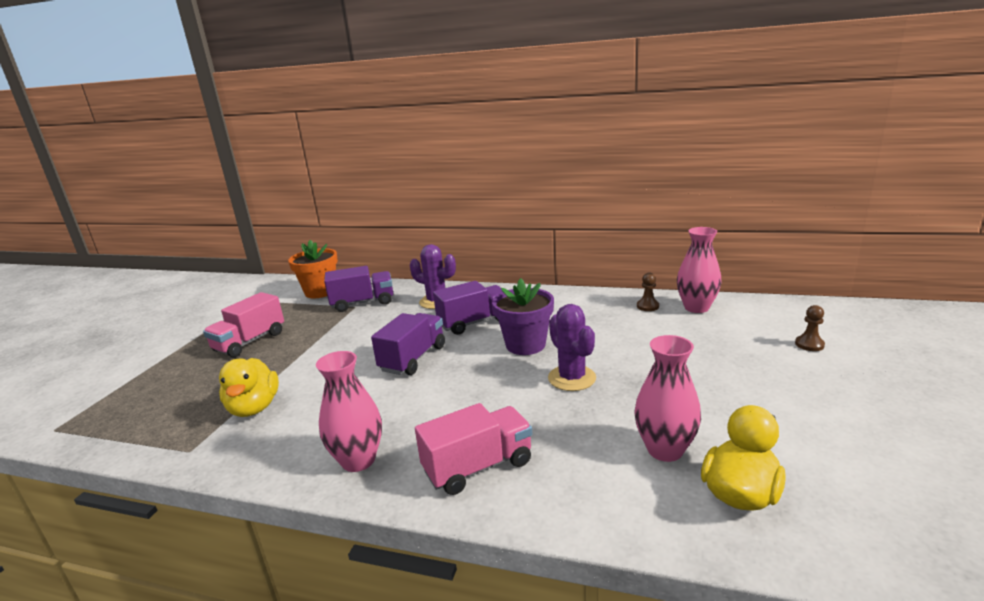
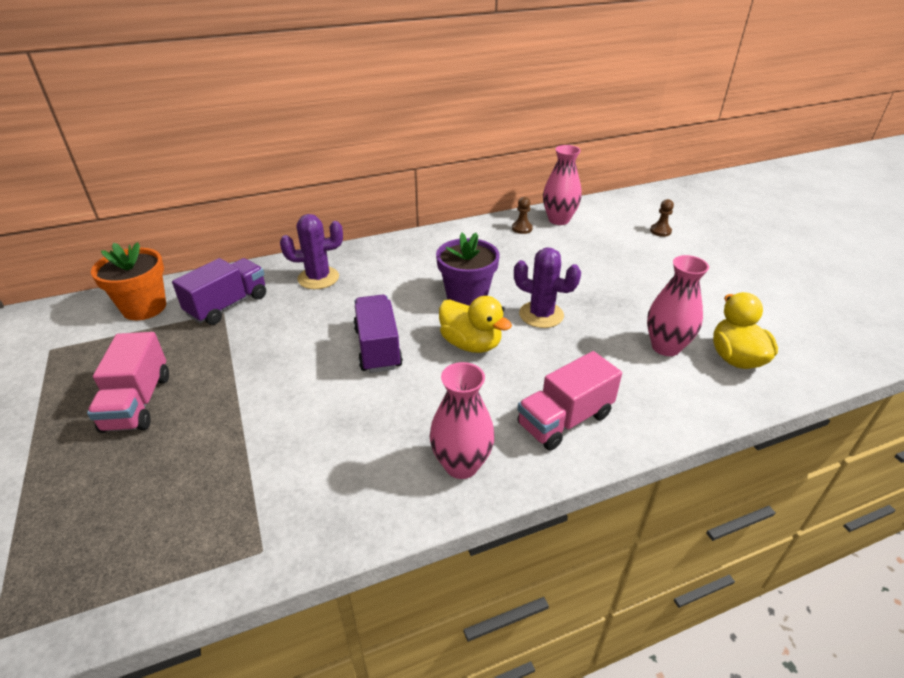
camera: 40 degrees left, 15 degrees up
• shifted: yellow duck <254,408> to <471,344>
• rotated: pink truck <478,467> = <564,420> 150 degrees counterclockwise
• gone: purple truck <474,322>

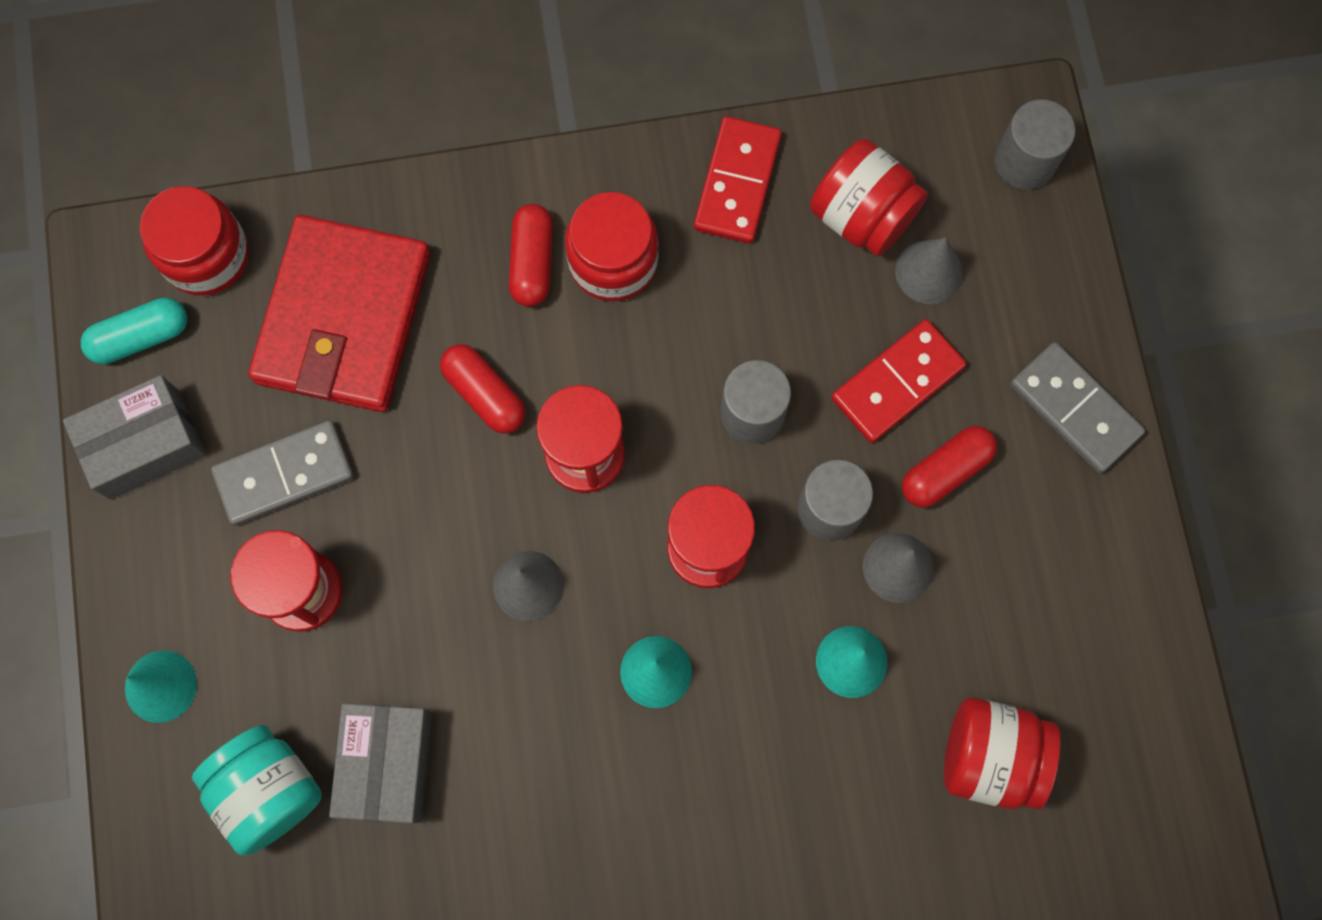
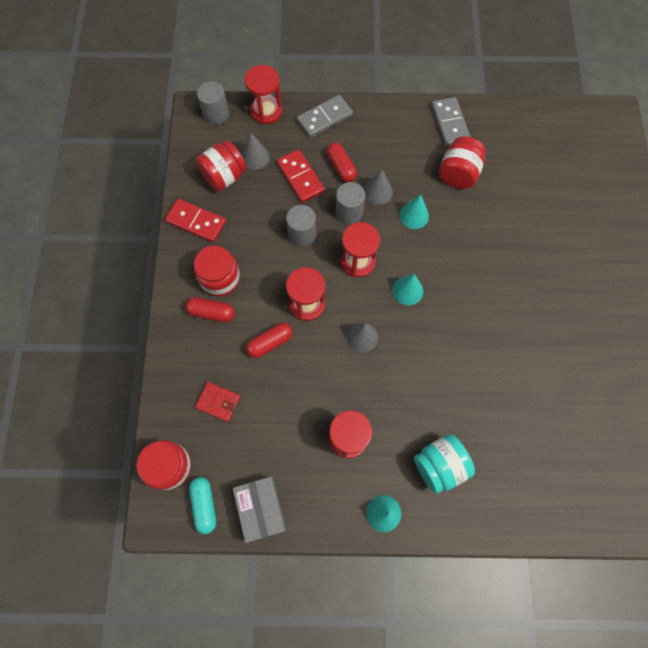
camera: 80 degrees left, 5 degrees down
• scaled: red wallet <344,318> = <218,402> x0.43
• new: red hourglass <266,111>
• shifted: grey domino <284,475> to <450,123>
• gone: grey box <387,764>

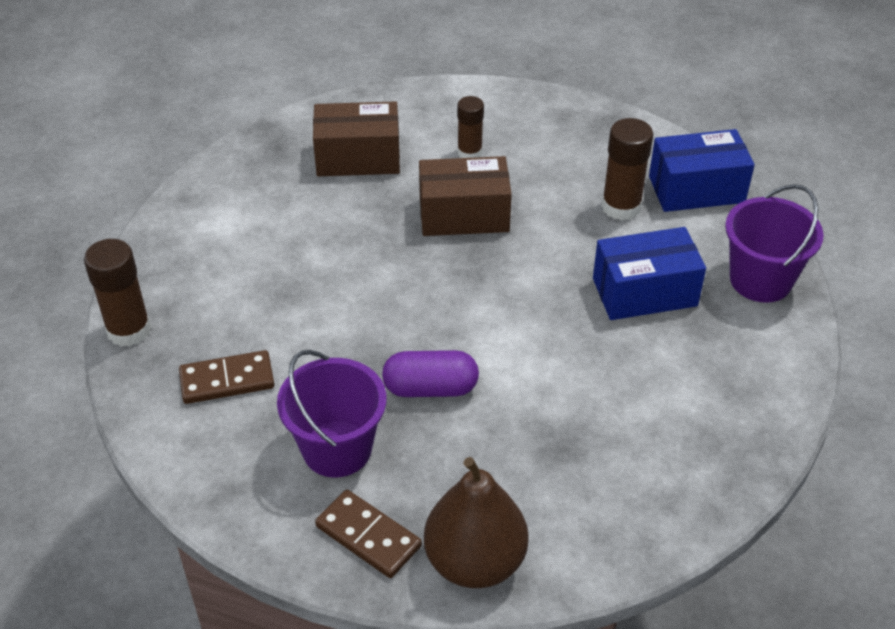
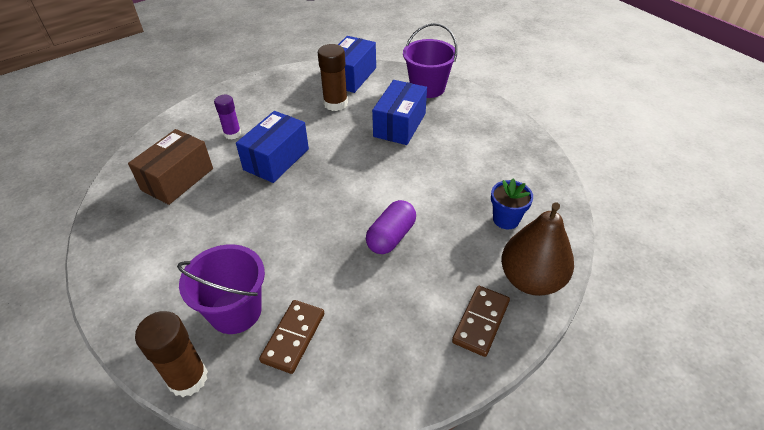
camera: 55 degrees left, 0 degrees up
• shifted: purple bucket <337,449> to <235,311>
• repainted: brown glue stick <469,152> to purple glue stick <232,134>
• repainted: brown box <464,215> to blue box <276,159>
• rotated: brown domino <368,536> = <481,322> 45 degrees counterclockwise
• new: blue flower pot <506,219>

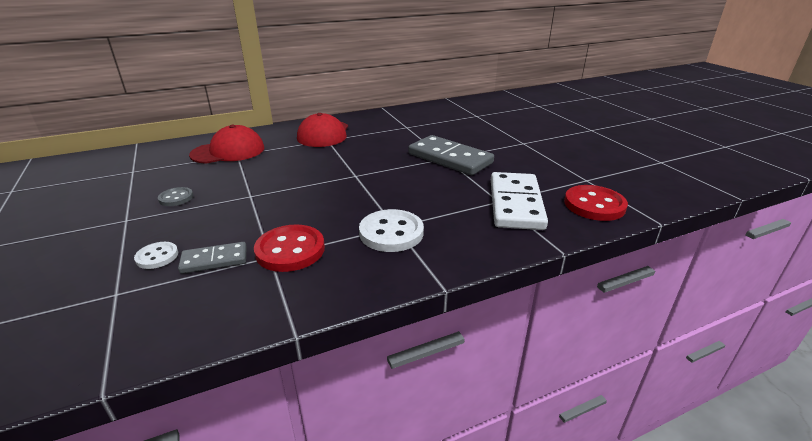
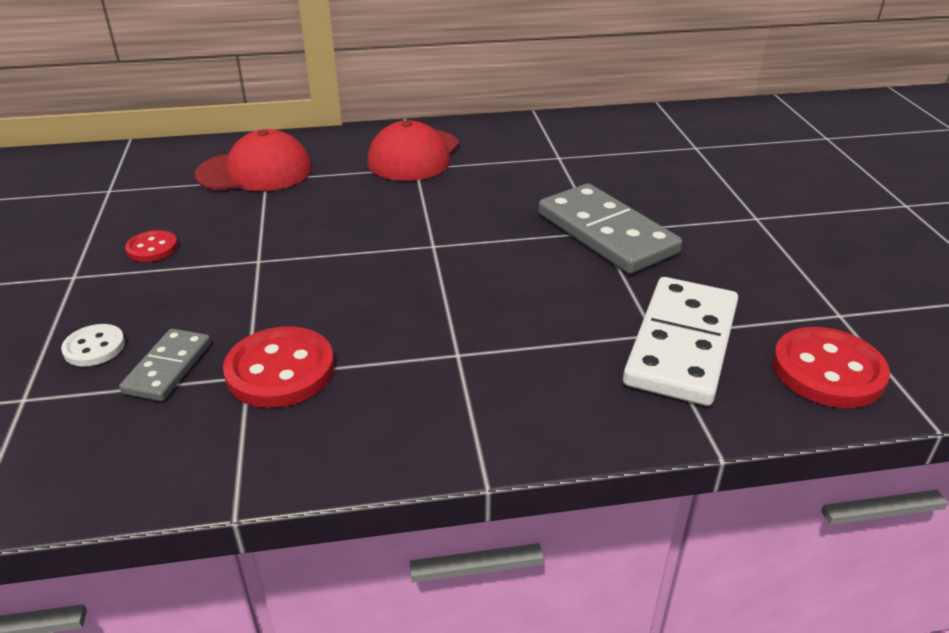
camera: 15 degrees right, 5 degrees up
• rotated: grey domino <214,260> = <168,368> 75 degrees counterclockwise
• repainted: grey button <176,198> to red button <152,248>
• gone: white button <391,233>

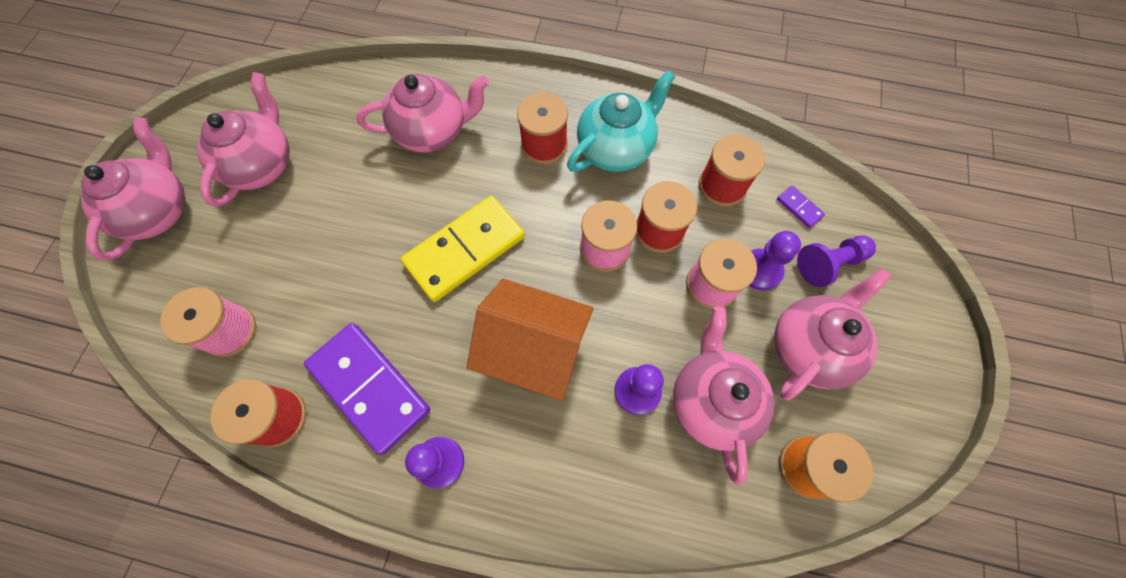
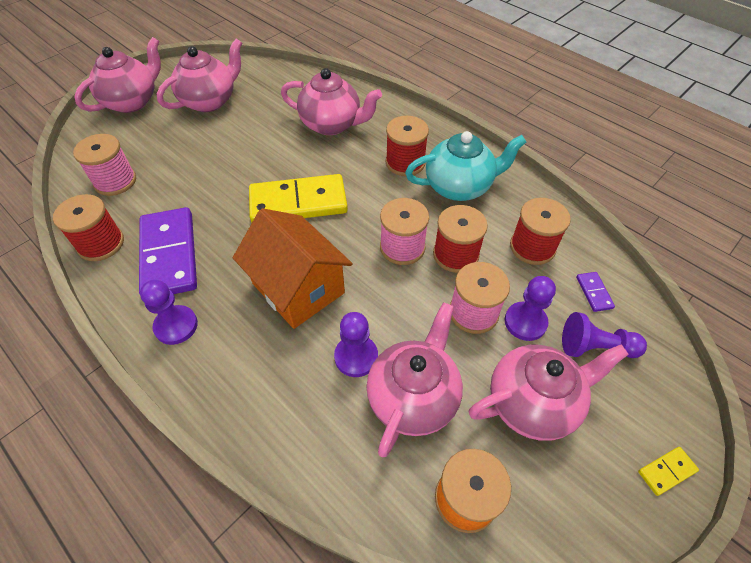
camera: 30 degrees right, 15 degrees down
• new: yellow domino <666,471>

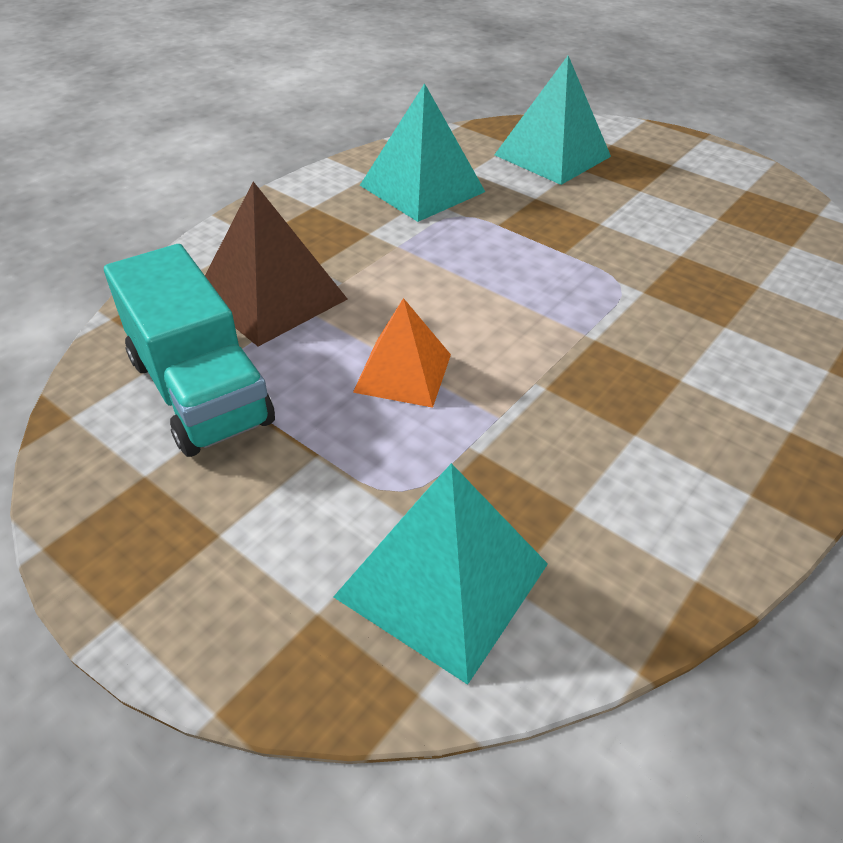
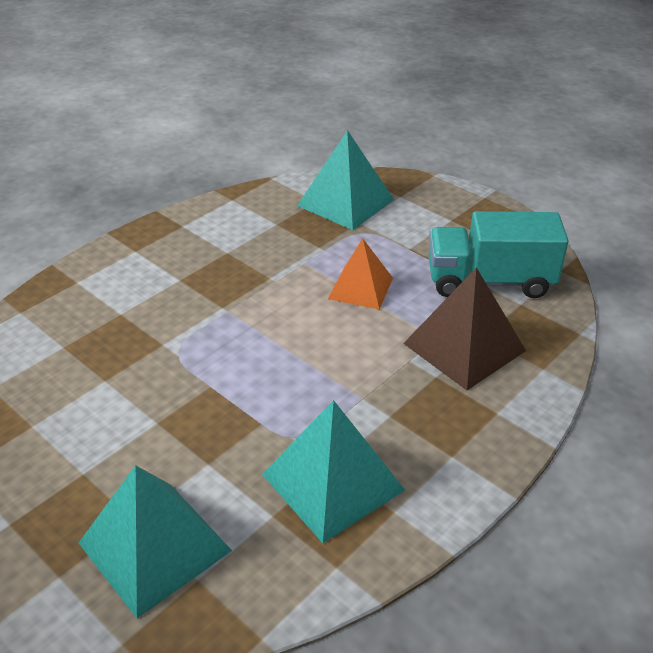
camera: 175 degrees left, 5 degrees down
• rotated: turquoise truck <200,391> = <489,281> 60 degrees counterclockwise

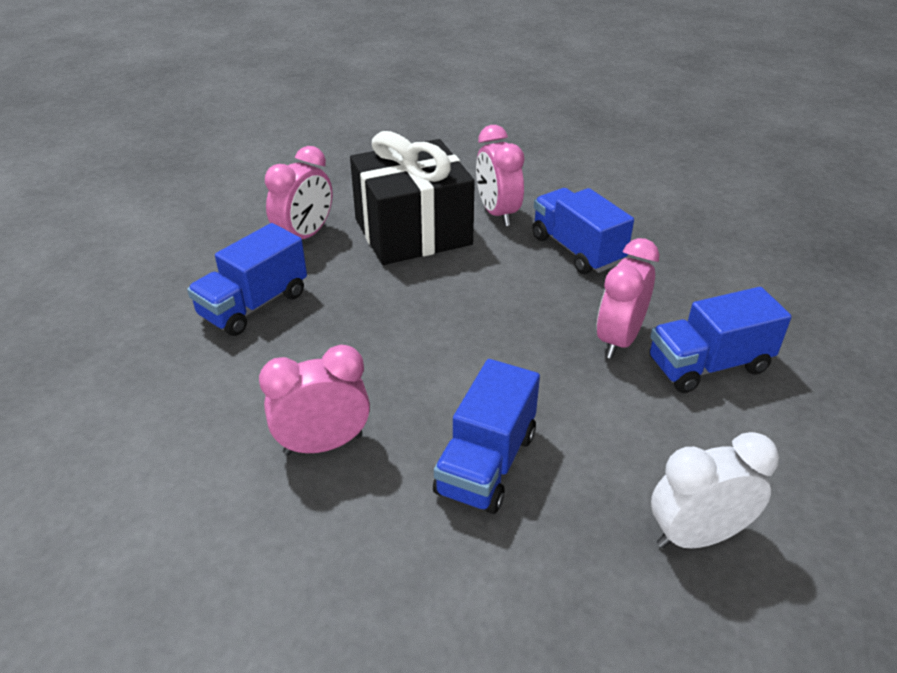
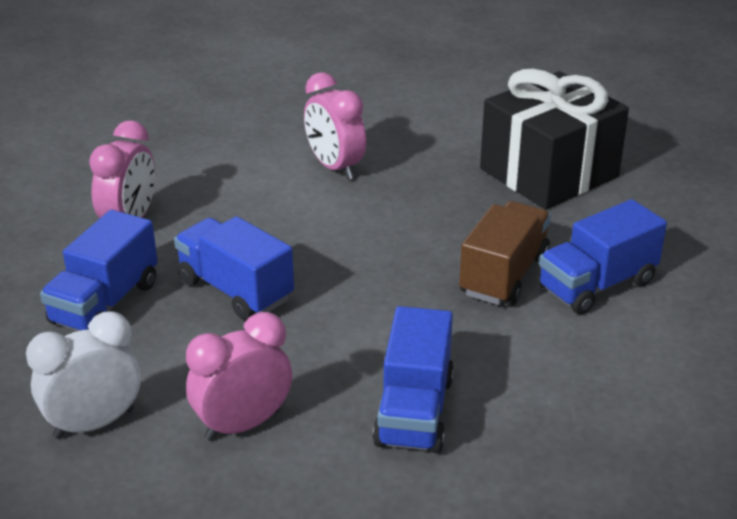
camera: 15 degrees left, 5 degrees down
• shifted: white clock <696,536> to <94,424>
• shifted: blue truck <577,250> to <235,290>
• swapped: pink clock <619,340> to brown truck <504,275>
• shifted: black gift <413,232> to <549,173>

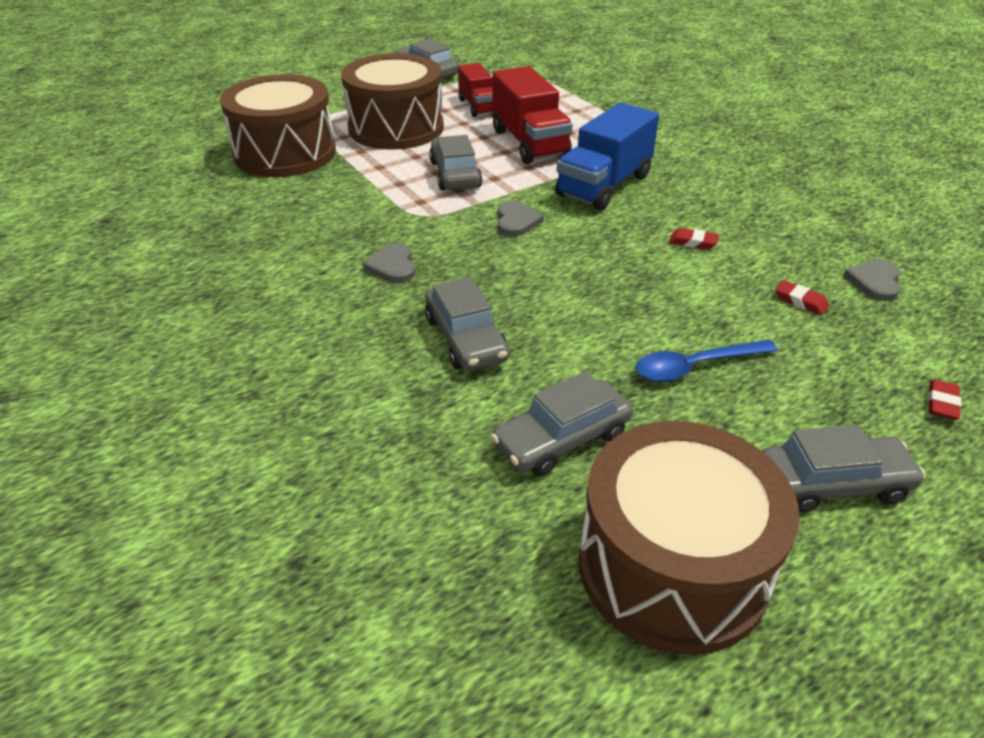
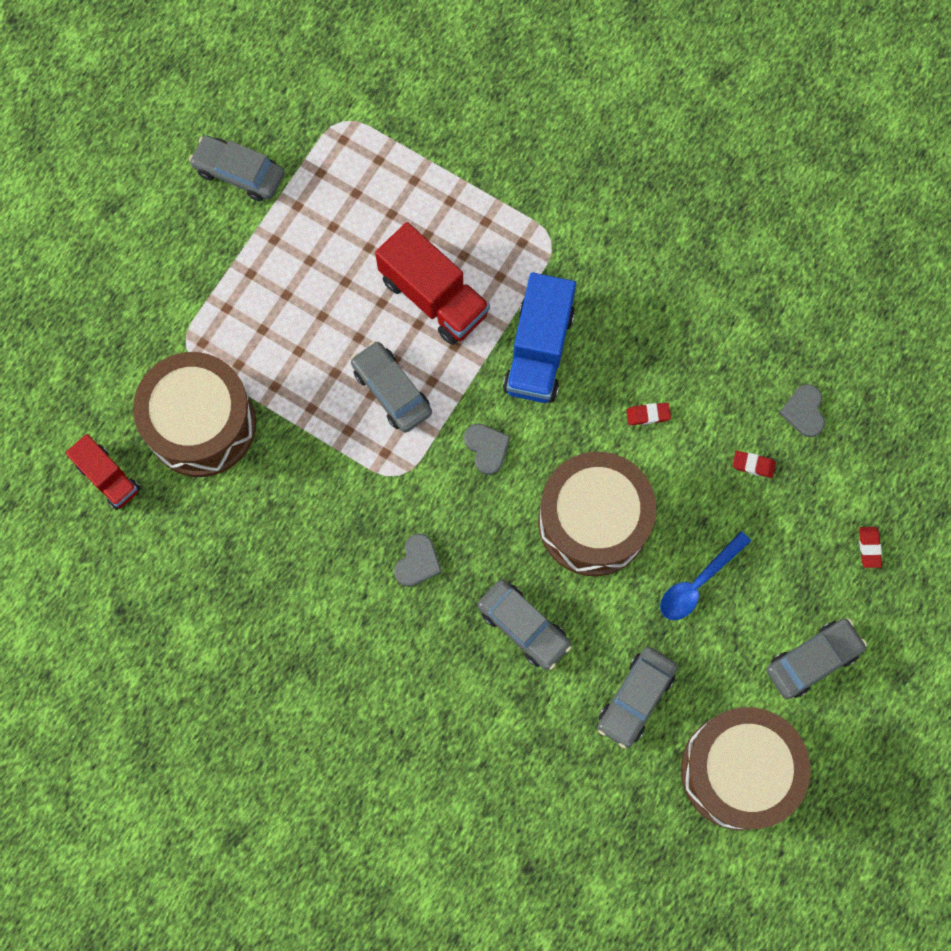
camera: 25 degrees left, 35 degrees up
• shifted: red truck <478,106> to <108,477>
• rotated: grey heart <393,266> = <417,562> 120 degrees counterclockwise
• shifted: brown drum <396,128> to <593,521>

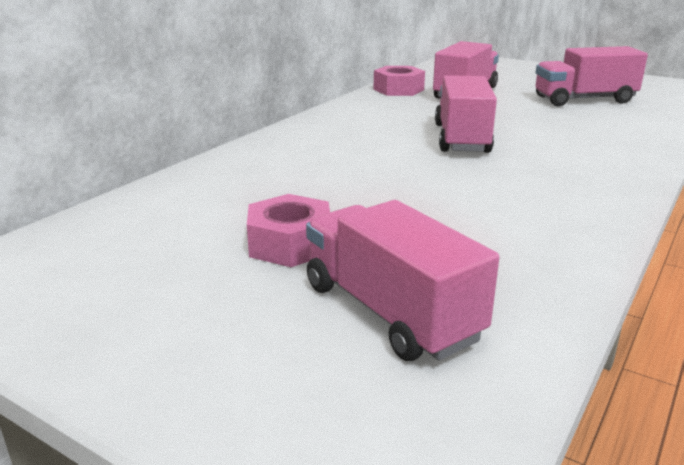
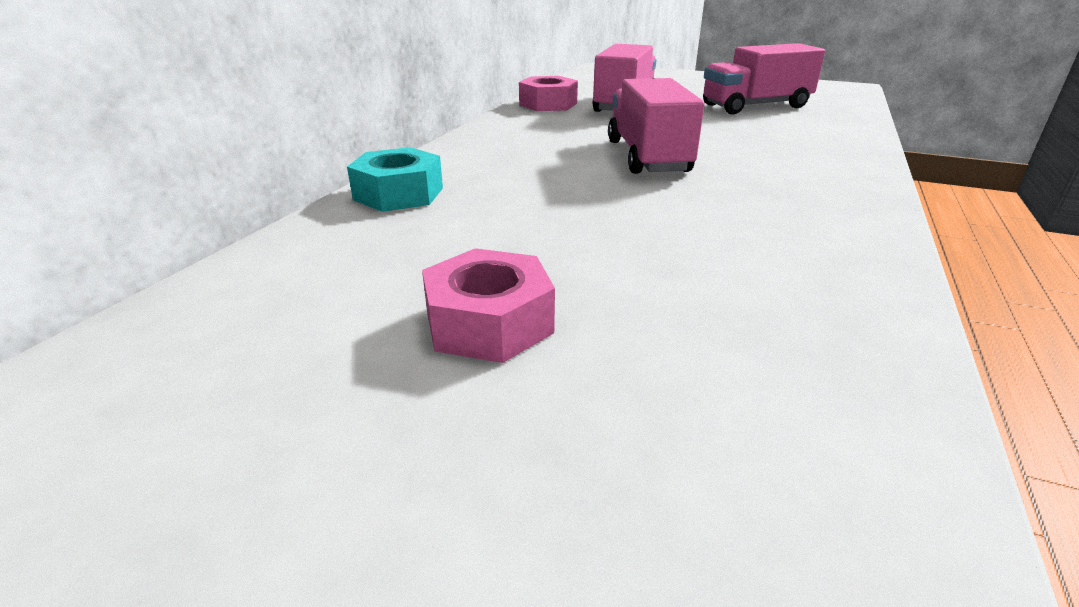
camera: 10 degrees left, 5 degrees up
• new: turquoise nut <399,194>
• gone: pink truck <390,312>

